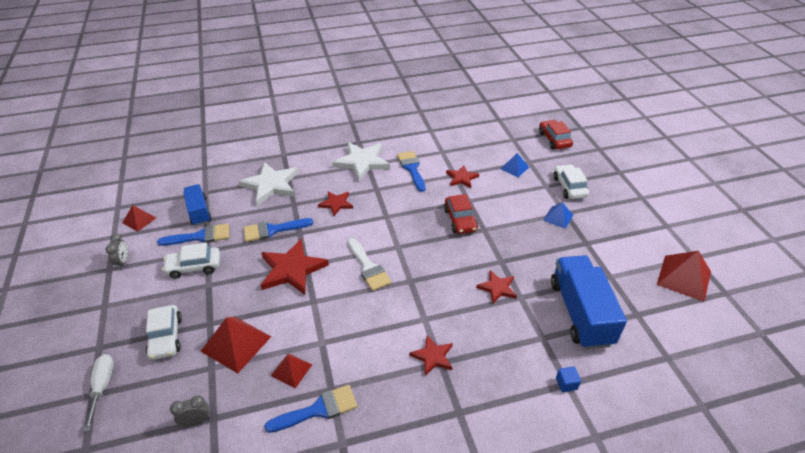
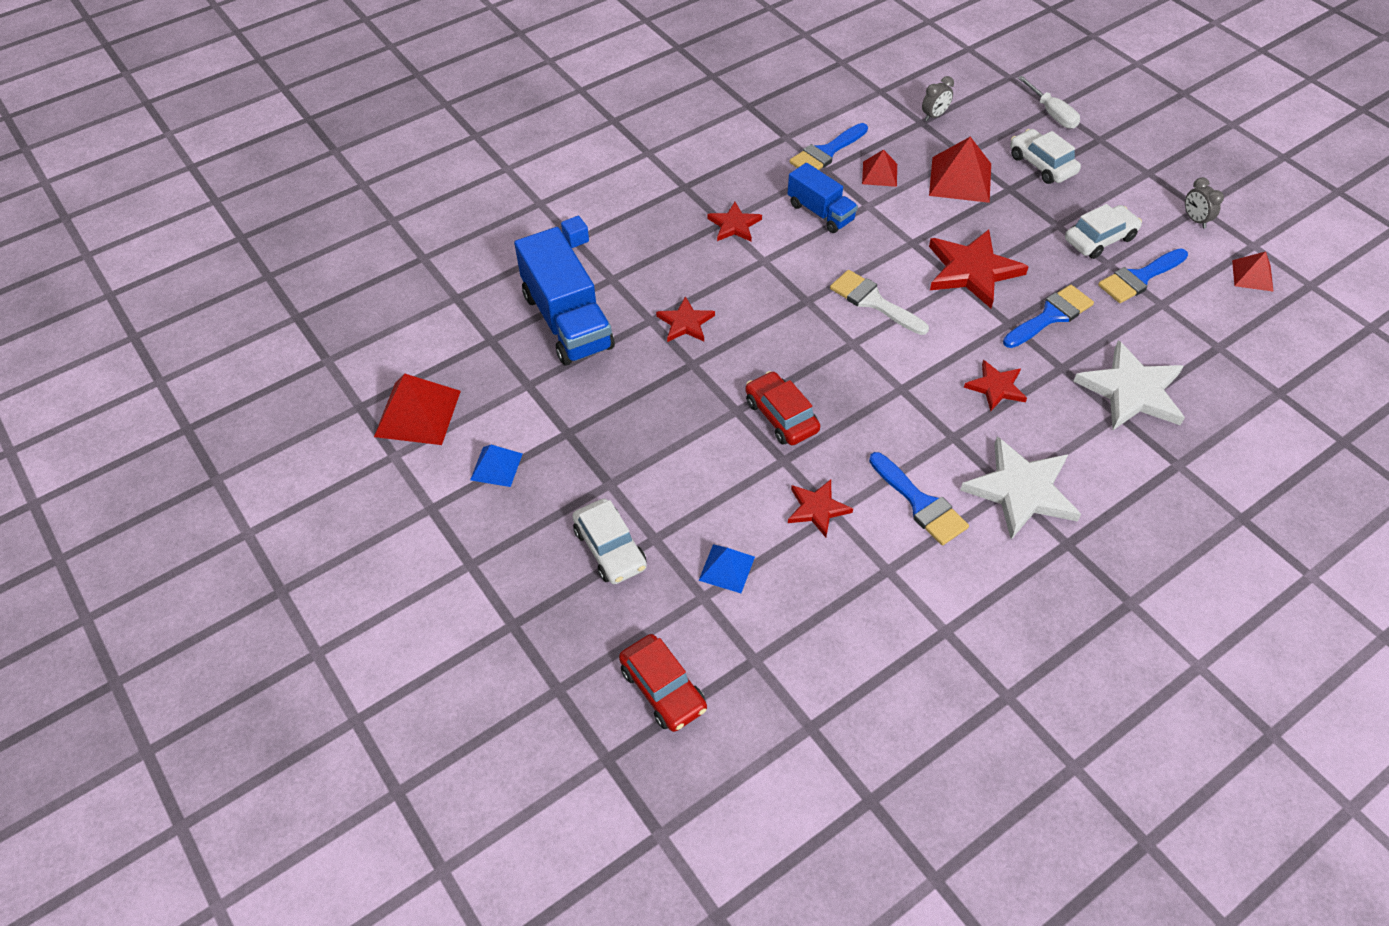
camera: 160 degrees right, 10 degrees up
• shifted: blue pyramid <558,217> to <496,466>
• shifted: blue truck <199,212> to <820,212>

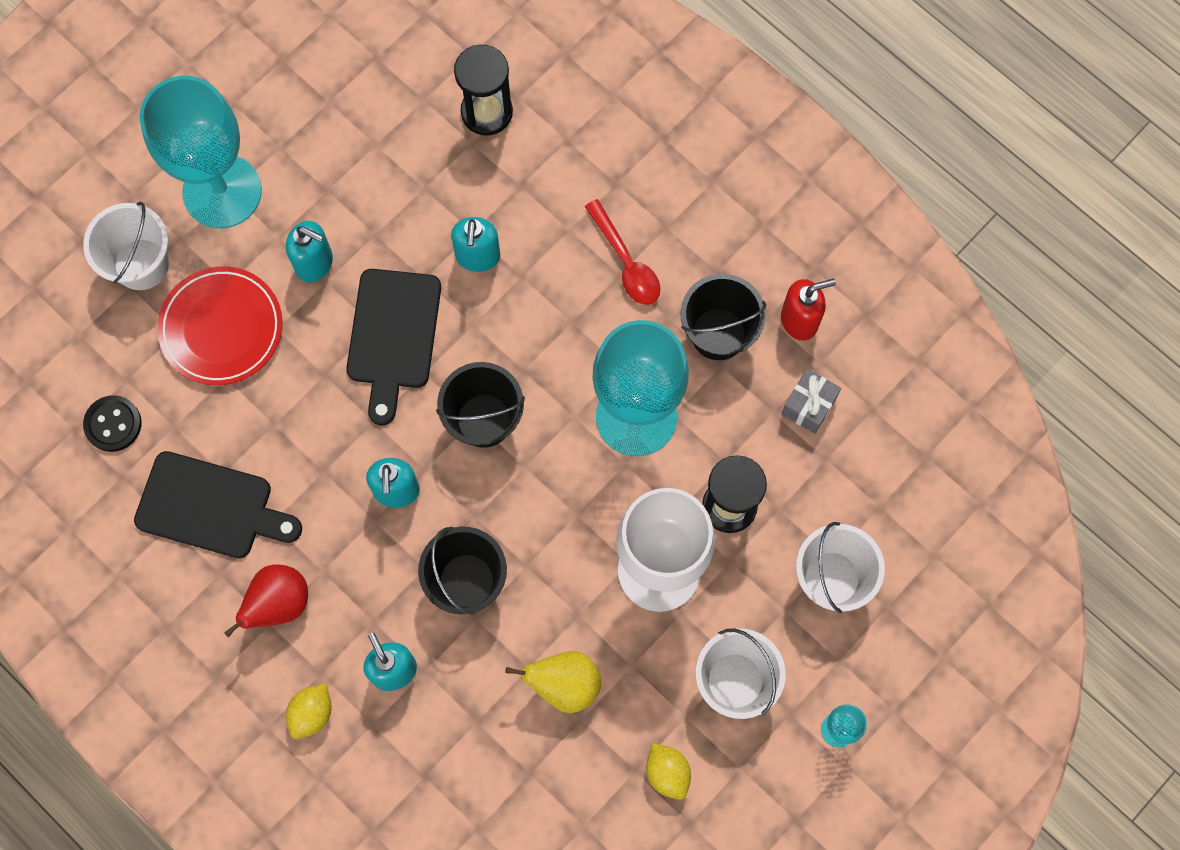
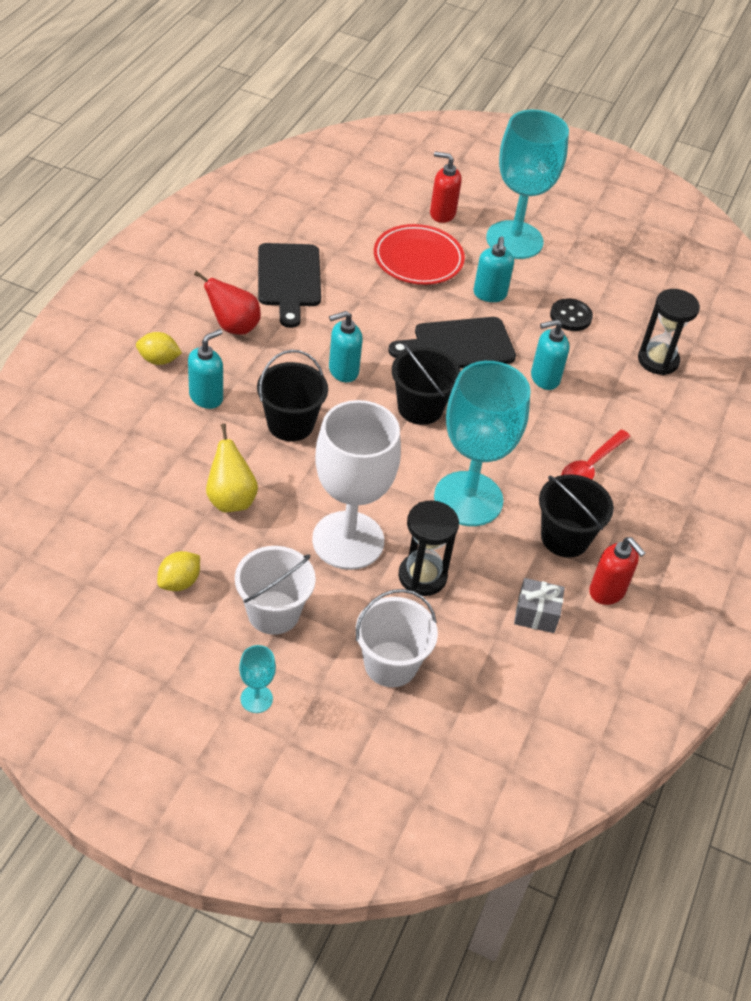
camera: 65 degrees right, 25 degrees down
• swapped: white bucket <141,264> to red soap dispenser <442,214>
• shifted: black button <113,424> to <570,316>

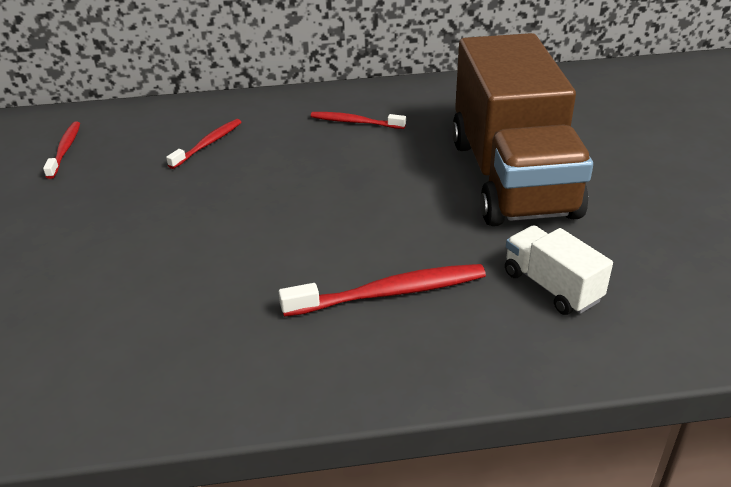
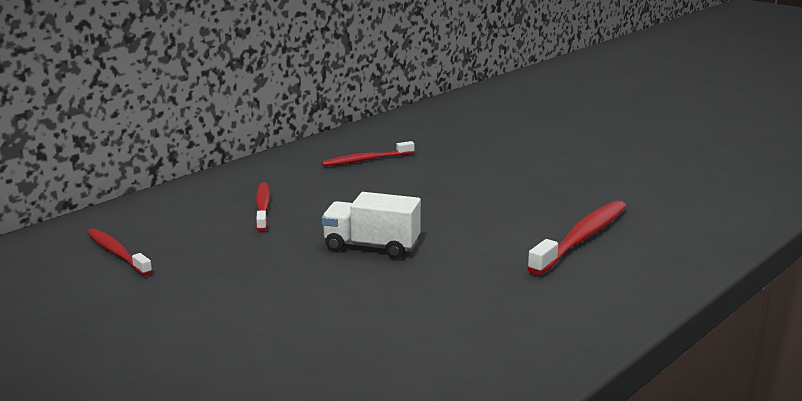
camera: 40 degrees left, 15 degrees down
• shifted: white truck <551,286> to <371,246>
• gone: brown truck <511,177>

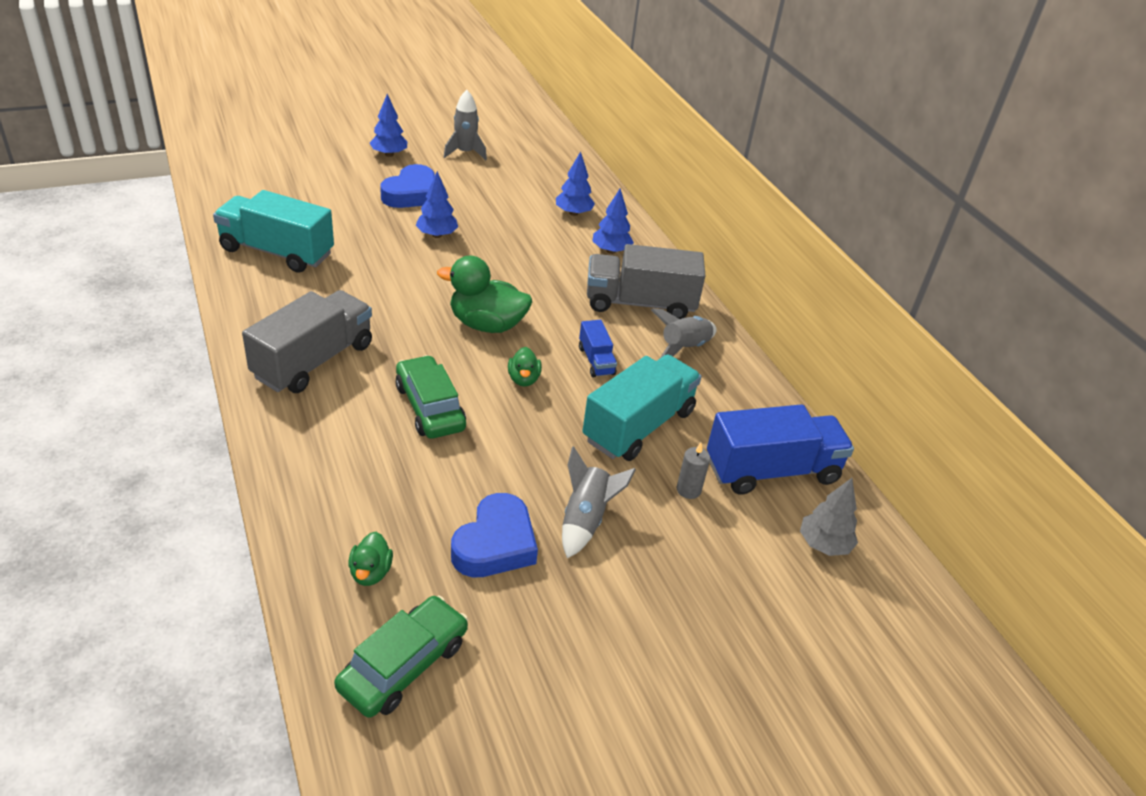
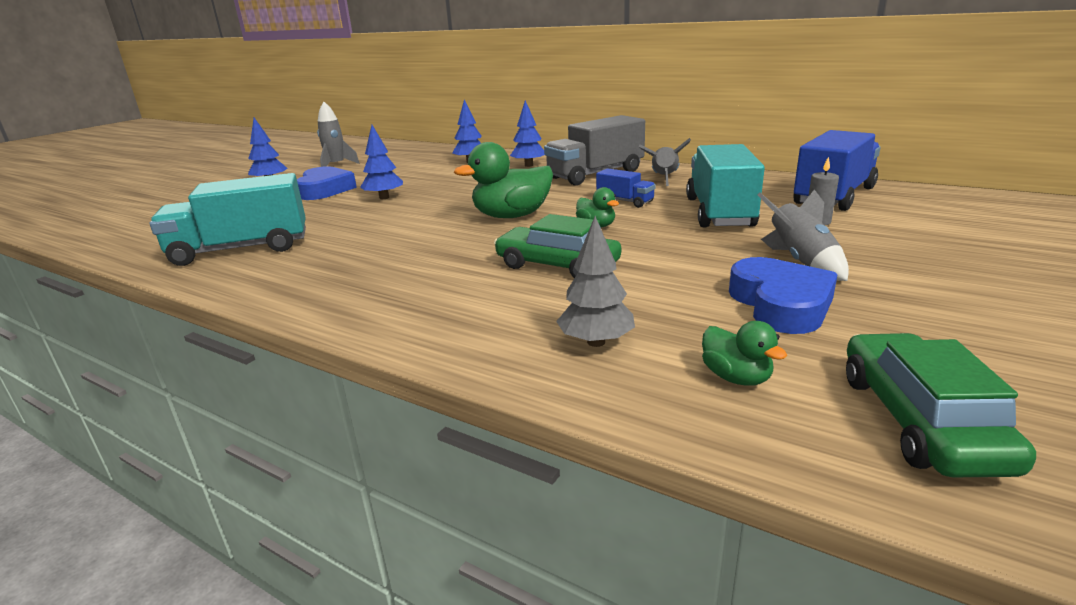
camera: 30 degrees left, 15 degrees down
• shifted: grey tree <823,544> to <596,342>
• gone: grey truck <314,361>

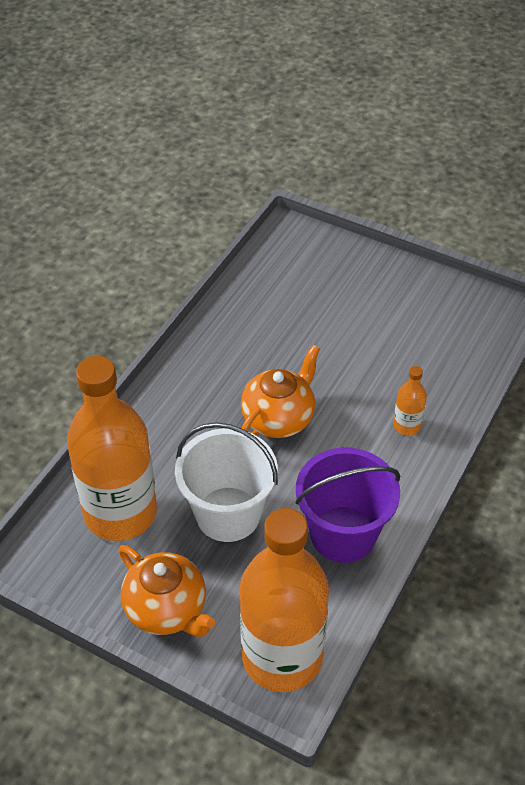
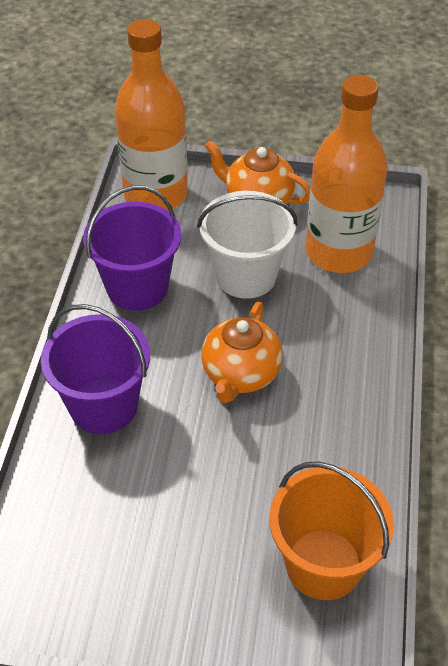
camera: 160 degrees right, 0 degrees up
• swapped: orange bottle <407,425> to purple bucket <103,406>
• new: orange bucket <323,564>

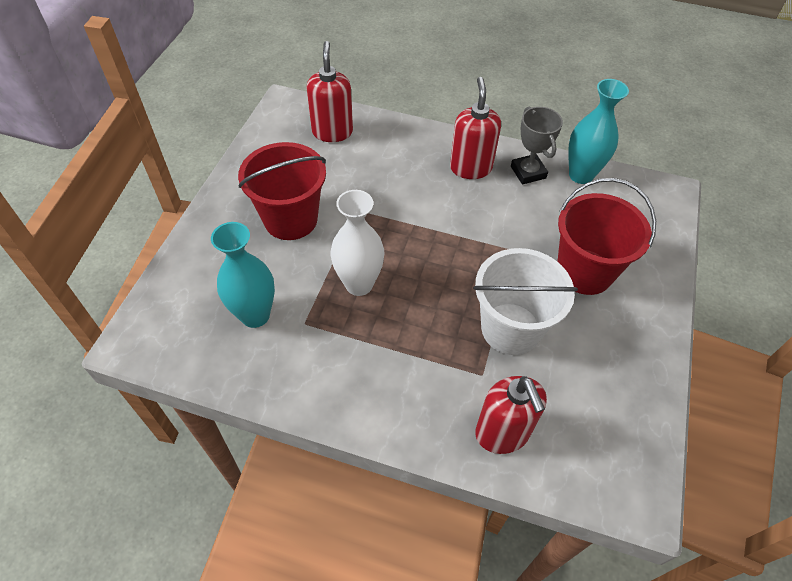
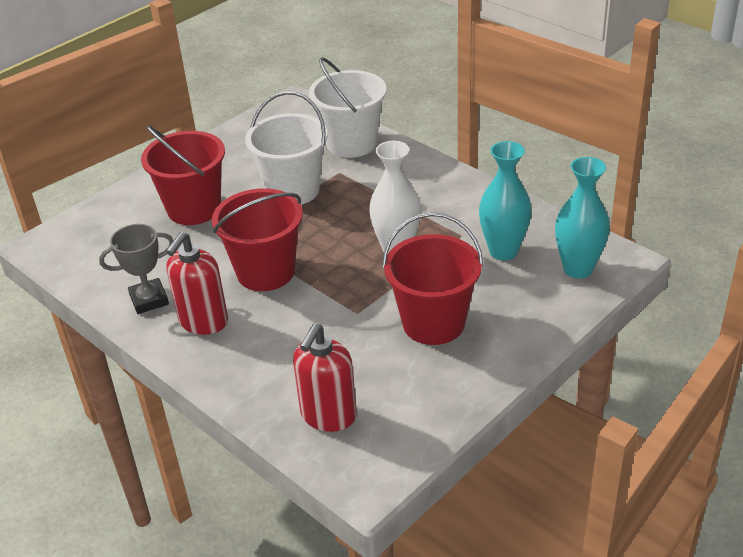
camera: 150 degrees left, 15 degrees down
• rotated: grey trophy <528,172> = <149,300> 60 degrees clockwise
• new: red bucket <265,272>
• swapped: red soap dispenser <502,433> to white bucket <351,143>
• shifted: turquoise vase <581,175> to <578,269>

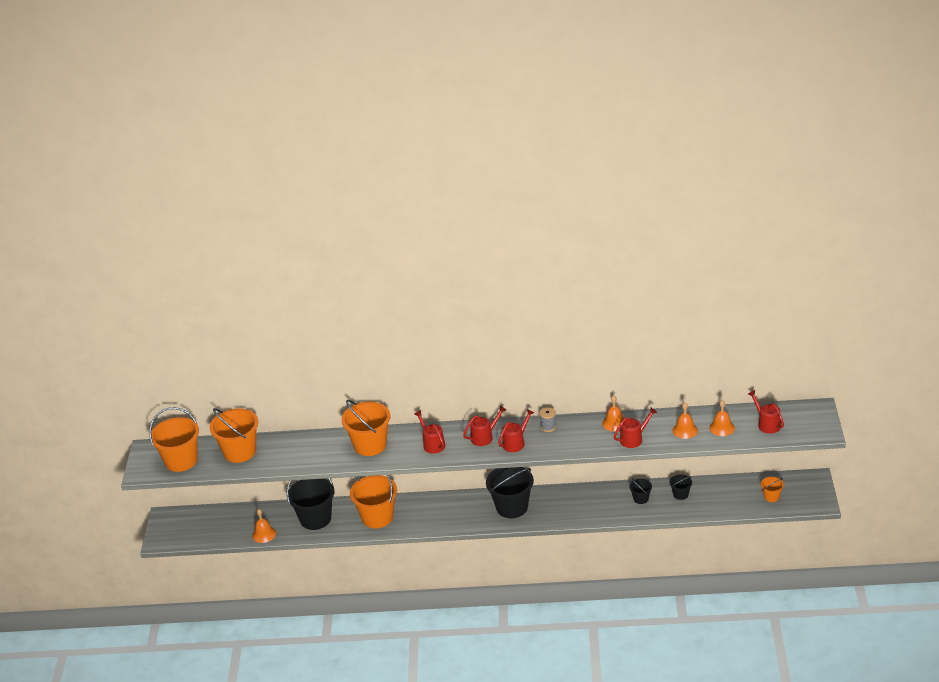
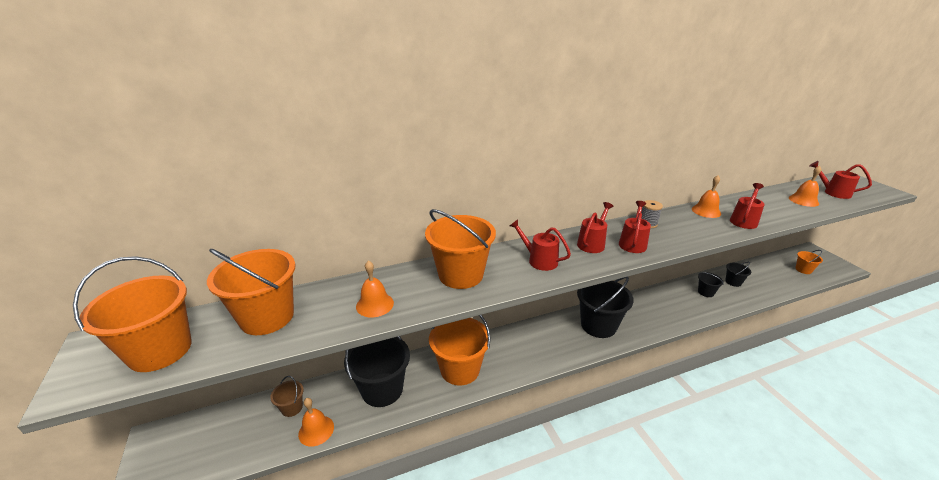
camera: 25 degrees left, 5 degrees down
• new: brown bucket <292,408>
• shifted: orange bell <685,430> to <375,304>

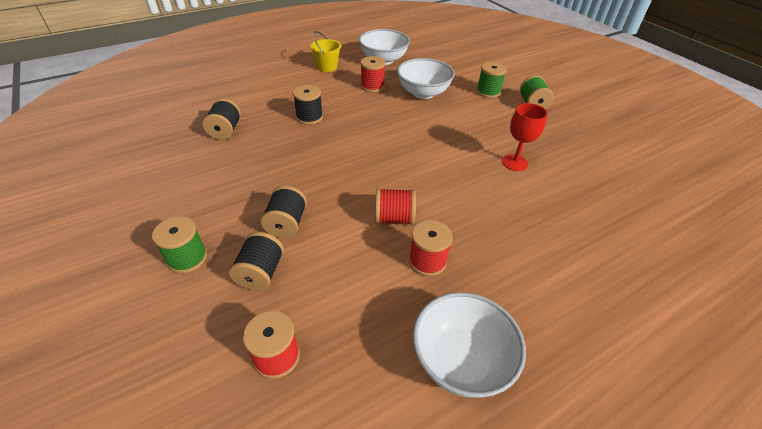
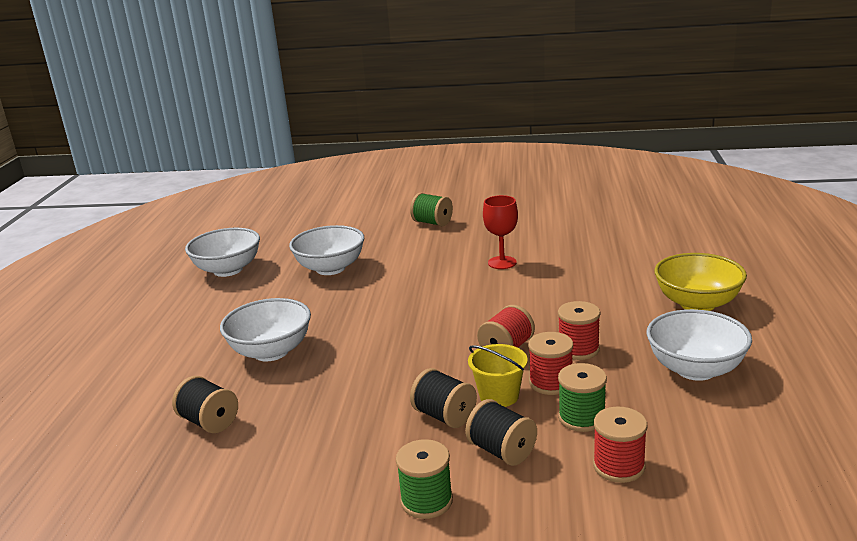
camera: 50 degrees left, 20 degrees down
• swapped: black spool <309,117> to white bowl <271,351>
• shifted: yellow bucket <327,67> to <499,396>
• shifted: red spool <372,86> to <551,383>
• shifted: green spool <488,92> to <582,418>
• new: yellow bowl <697,304>

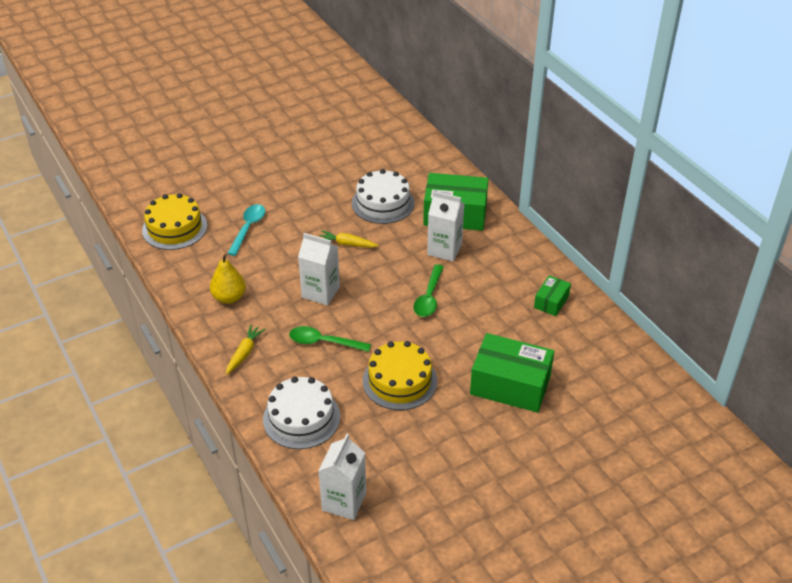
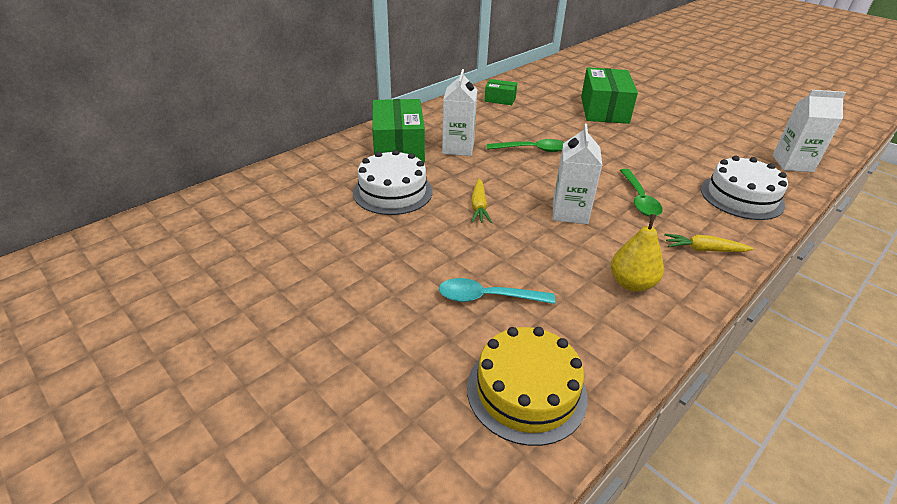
camera: 105 degrees left, 5 degrees down
• gone: yellow cake <400,381>

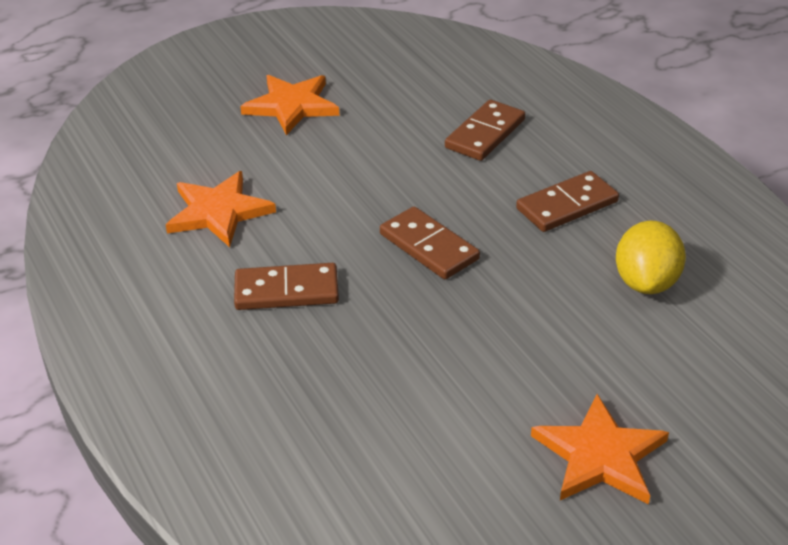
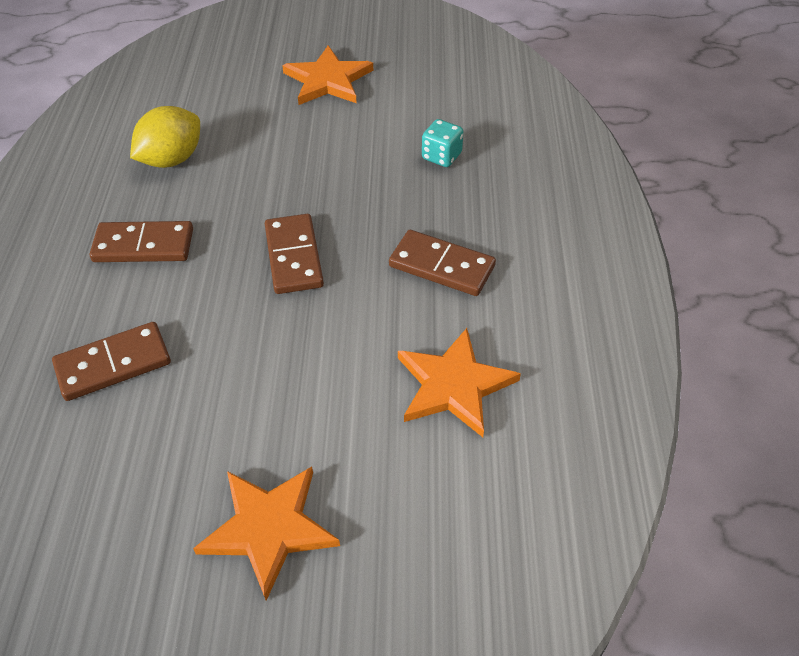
camera: 150 degrees left, 10 degrees up
• new: turquoise dice <441,156>

